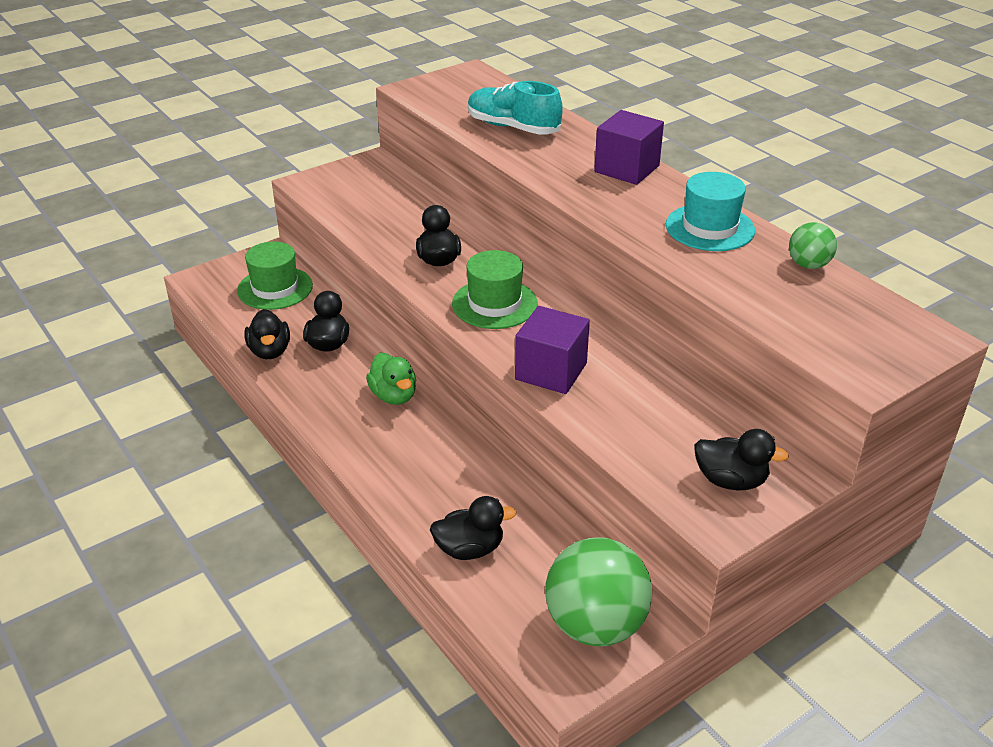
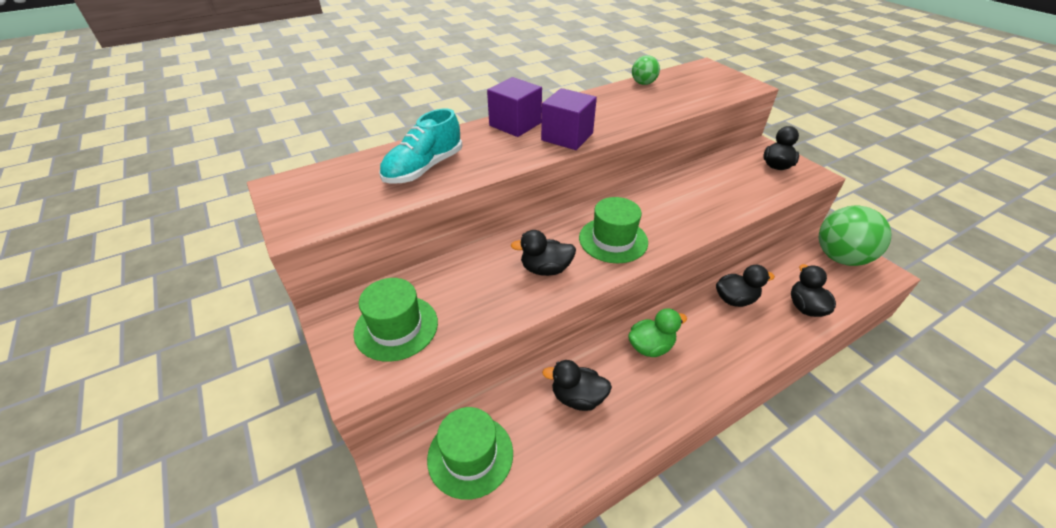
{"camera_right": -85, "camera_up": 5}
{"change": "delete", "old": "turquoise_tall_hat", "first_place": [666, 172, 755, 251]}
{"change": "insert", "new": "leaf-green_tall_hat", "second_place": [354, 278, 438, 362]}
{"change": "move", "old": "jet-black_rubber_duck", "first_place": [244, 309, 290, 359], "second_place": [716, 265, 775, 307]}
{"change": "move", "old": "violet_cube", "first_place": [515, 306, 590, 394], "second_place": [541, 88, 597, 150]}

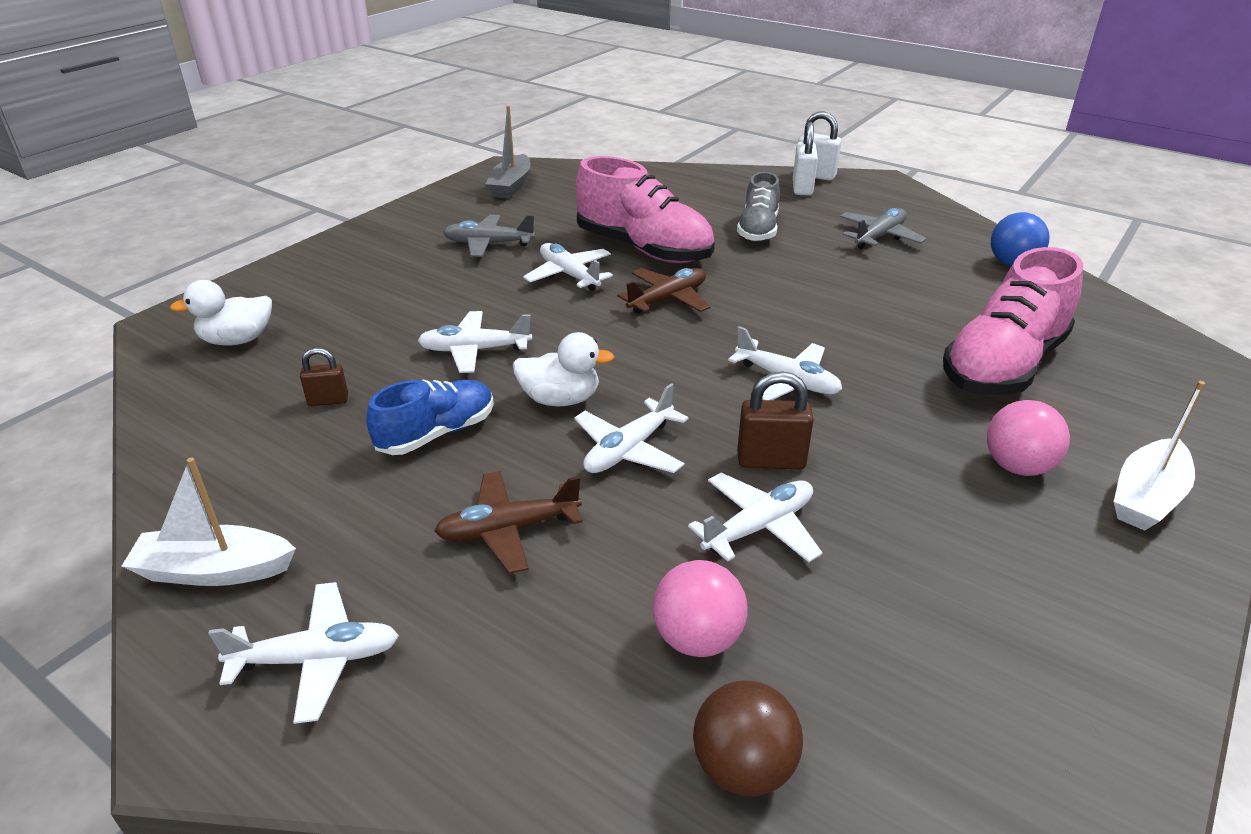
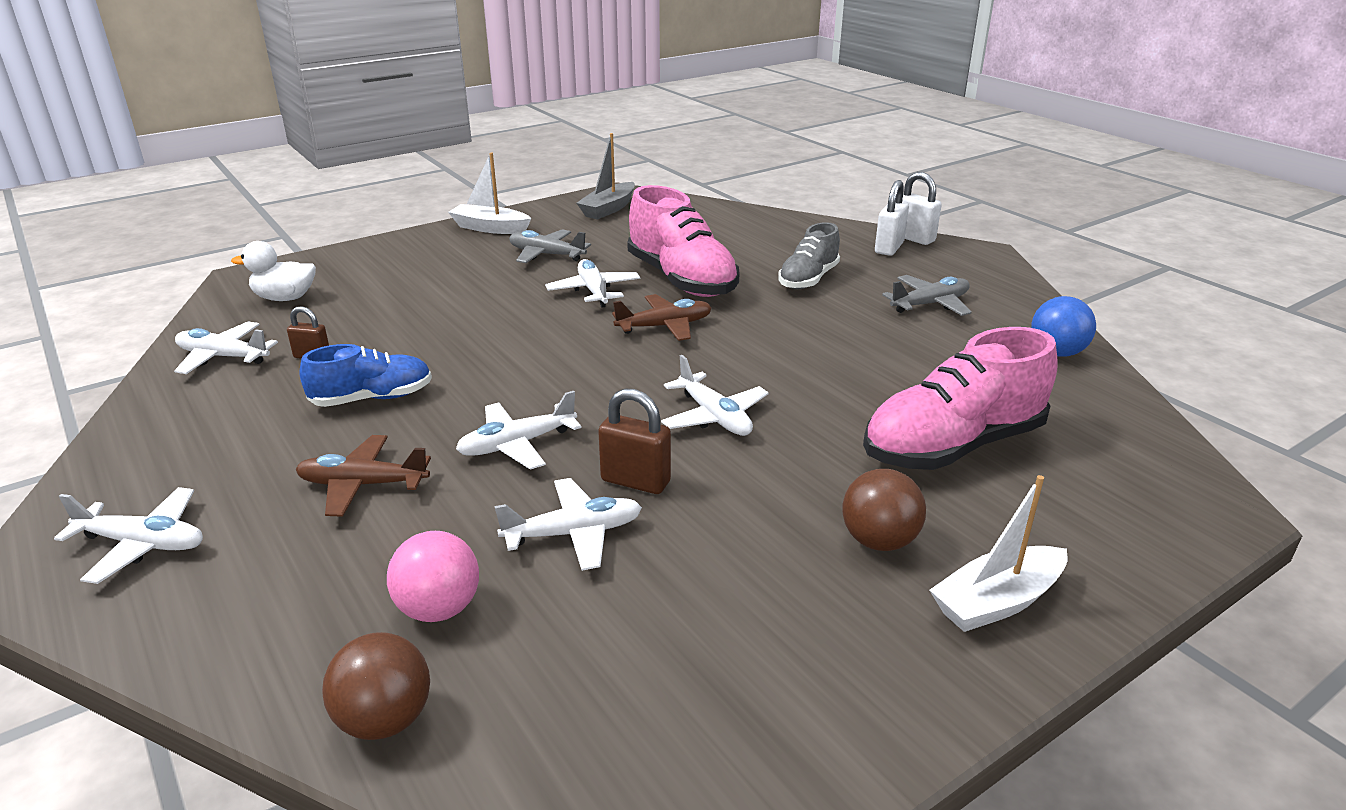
{"camera_right": 20, "camera_up": -5}
{"change": "delete", "old": "pure_white_rubber_duck", "first_place": [513, 332, 614, 406]}
{"change": "move", "old": "pure_white_boat", "first_place": [122, 457, 296, 586], "second_place": [448, 153, 532, 234]}
{"change": "move", "old": "pure_white_aeroplane", "first_place": [417, 311, 532, 373], "second_place": [174, 321, 278, 374]}
{"change": "recolor", "old": "pink_sphere", "new": "brown_sphere", "first_place": [987, 400, 1070, 476], "second_place": [842, 469, 926, 551]}

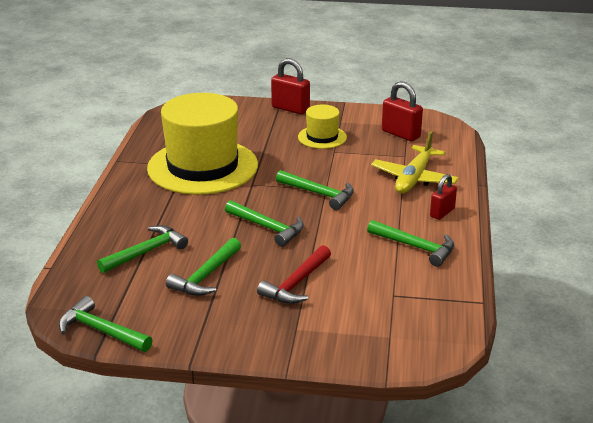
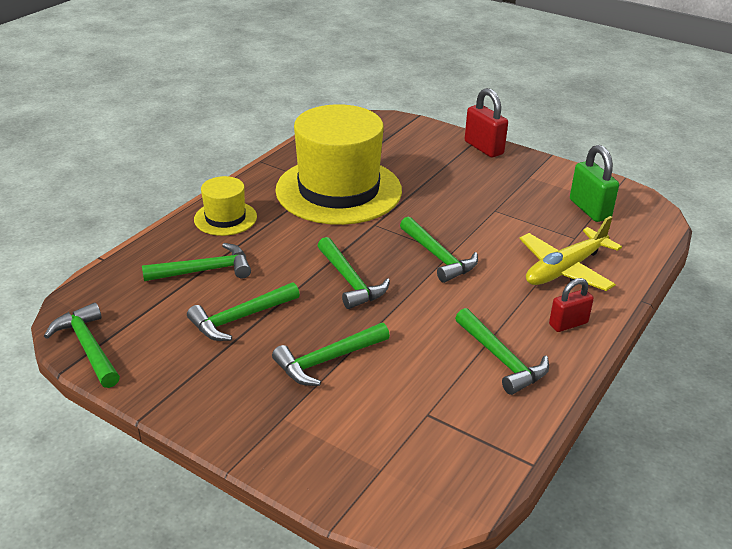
{"camera_right": 25, "camera_up": 5}
{"change": "move", "old": "bright_yellow_tall_hat", "first_place": [298, 104, 347, 149], "second_place": [194, 176, 257, 236]}
{"change": "recolor", "old": "scarlet_claw_hammer", "new": "leaf-green_claw_hammer", "first_place": [257, 245, 331, 304], "second_place": [272, 323, 390, 386]}
{"change": "recolor", "old": "scarlet_lock", "new": "leaf-green_lock", "first_place": [382, 81, 423, 141], "second_place": [570, 145, 619, 222]}

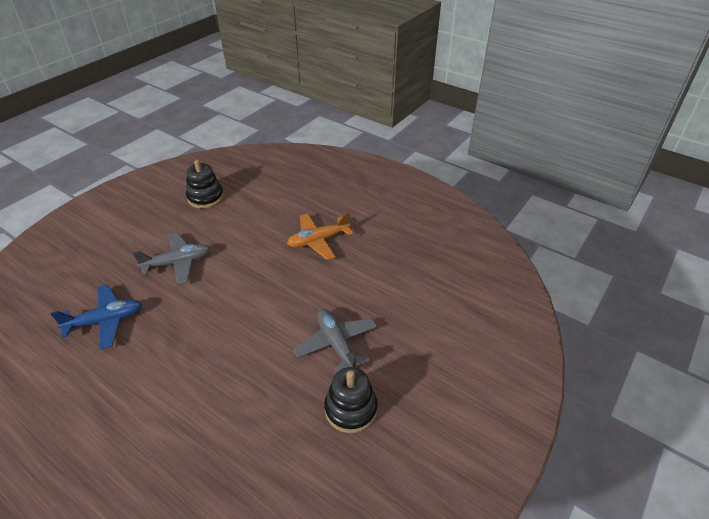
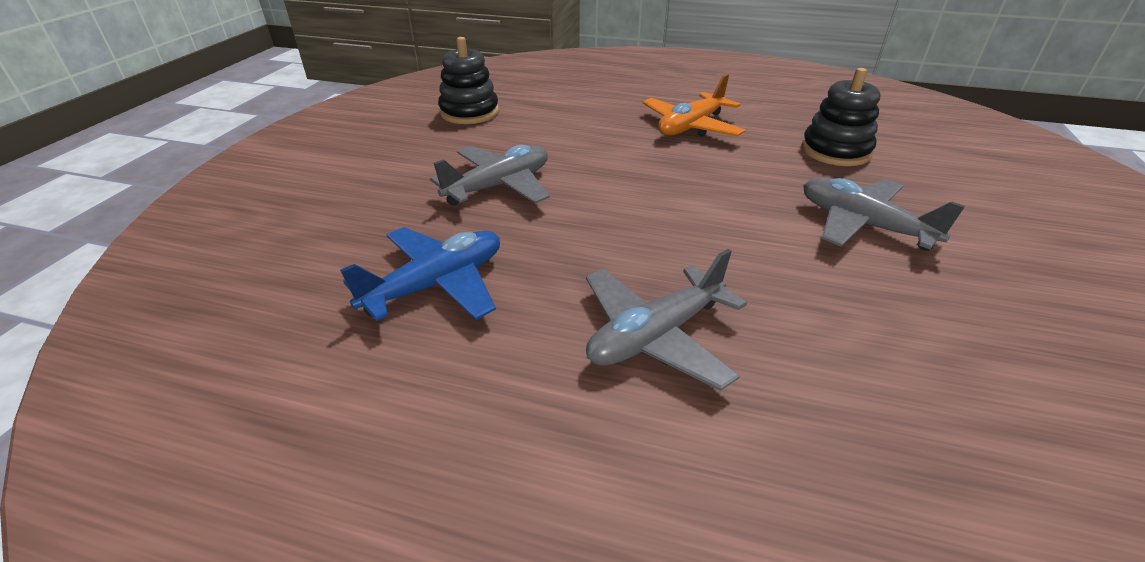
{"camera_right": -20, "camera_up": -5}
{"change": "insert", "new": "gray_aeroplane", "second_place": [586, 249, 747, 391]}
{"change": "move", "old": "jet-black_ring_stacker", "first_place": [324, 367, 378, 433], "second_place": [801, 68, 881, 166]}

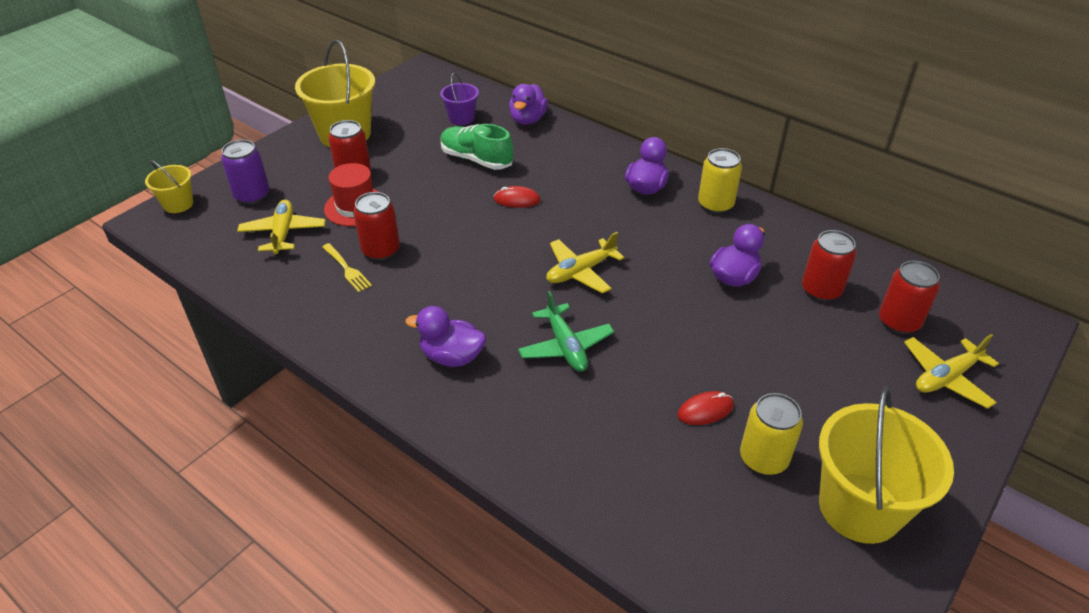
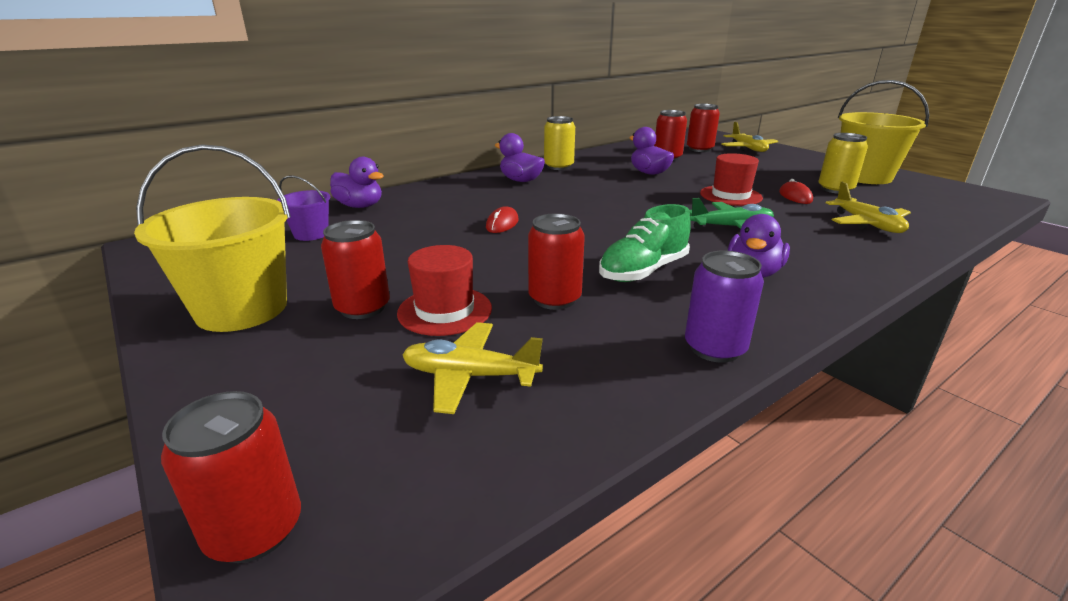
{"camera_right": -75, "camera_up": -15}
{"change": "delete", "old": "bright_yellow_fork", "first_place": [322, 243, 372, 292]}
{"change": "insert", "new": "scarlet_tall_hat", "second_place": [700, 153, 763, 206]}
{"change": "move", "old": "violet_can", "first_place": [221, 140, 269, 204], "second_place": [685, 251, 764, 363]}
{"change": "move", "old": "leaf-green_lace-up_shoe", "first_place": [441, 124, 513, 170], "second_place": [599, 204, 691, 282]}
{"change": "move", "old": "bright_yellow_aeroplane", "first_place": [546, 232, 625, 294], "second_place": [826, 182, 911, 233]}
{"change": "replace", "old": "bright_yellow_bucket", "new": "scarlet_can", "first_place": [145, 160, 193, 213], "second_place": [161, 391, 301, 563]}

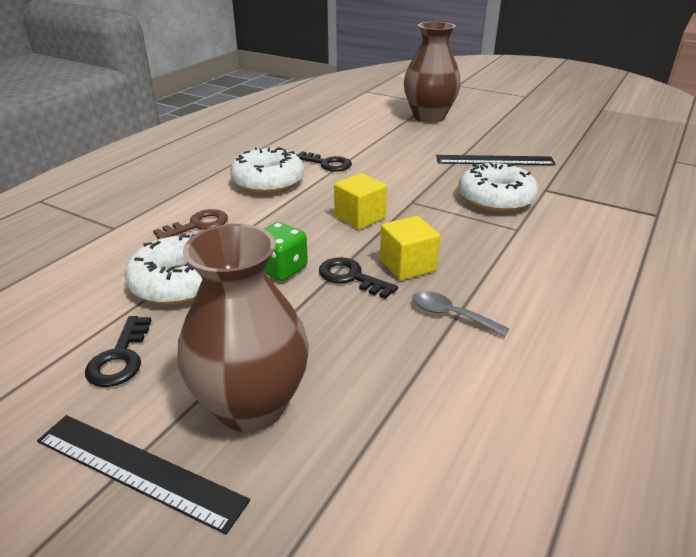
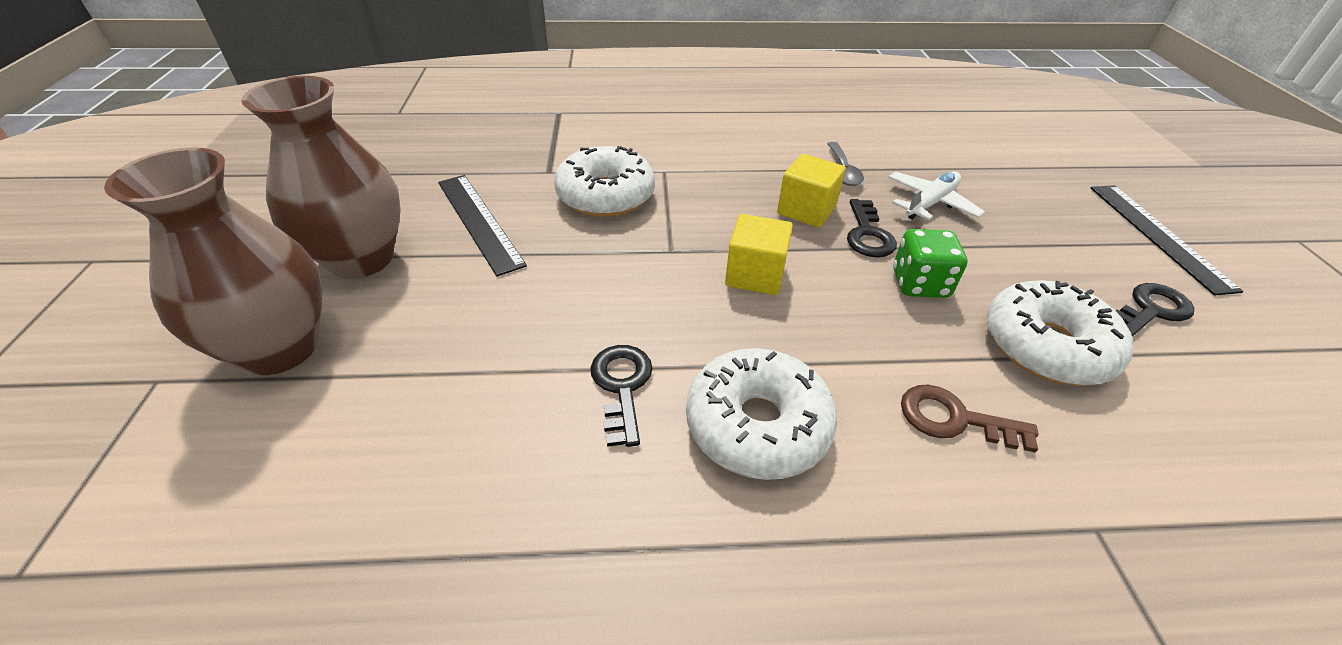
{"camera_right": -125, "camera_up": 10}
{"change": "insert", "new": "pure_white_aeroplane", "second_place": [888, 171, 985, 220]}
{"change": "move", "old": "brown_tall_vase", "first_place": [178, 224, 309, 432], "second_place": [241, 76, 401, 279]}

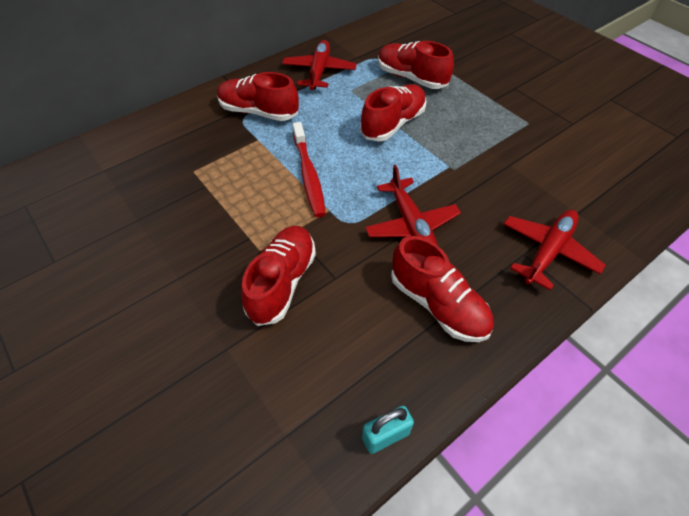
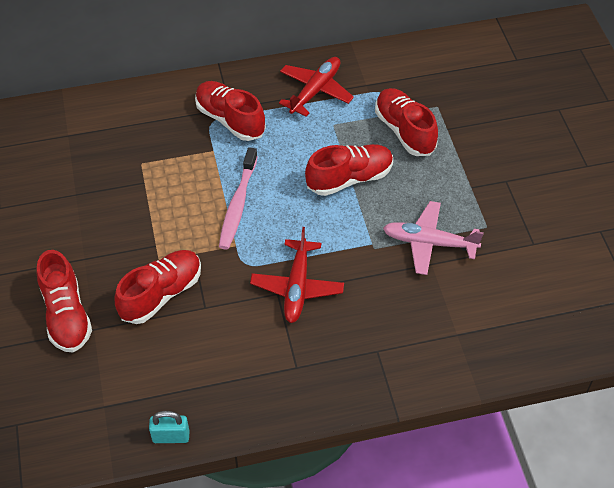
{"camera_right": 25, "camera_up": 0}
{"change": "delete", "old": "scarlet_aeroplane", "first_place": [504, 210, 606, 290]}
{"change": "insert", "new": "pink_aeroplane", "second_place": [383, 201, 484, 275]}
{"change": "move", "old": "scarlet_lace-up_shoe", "first_place": [391, 236, 494, 342], "second_place": [36, 250, 92, 352]}
{"change": "recolor", "old": "scarlet_tooth_brush", "new": "pink_tooth_brush", "first_place": [293, 122, 326, 217], "second_place": [219, 147, 258, 250]}

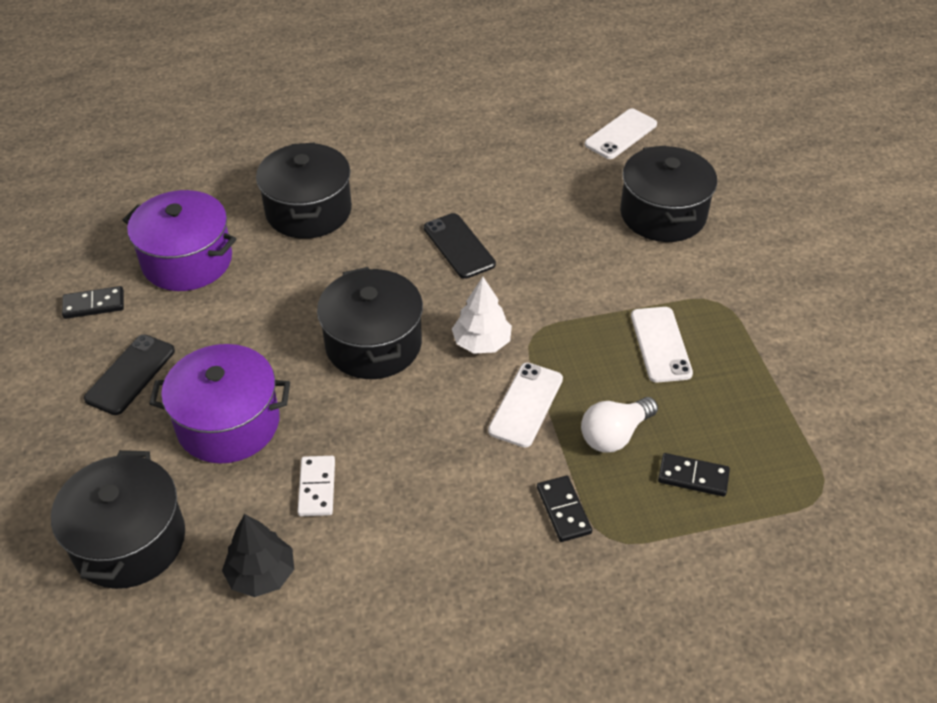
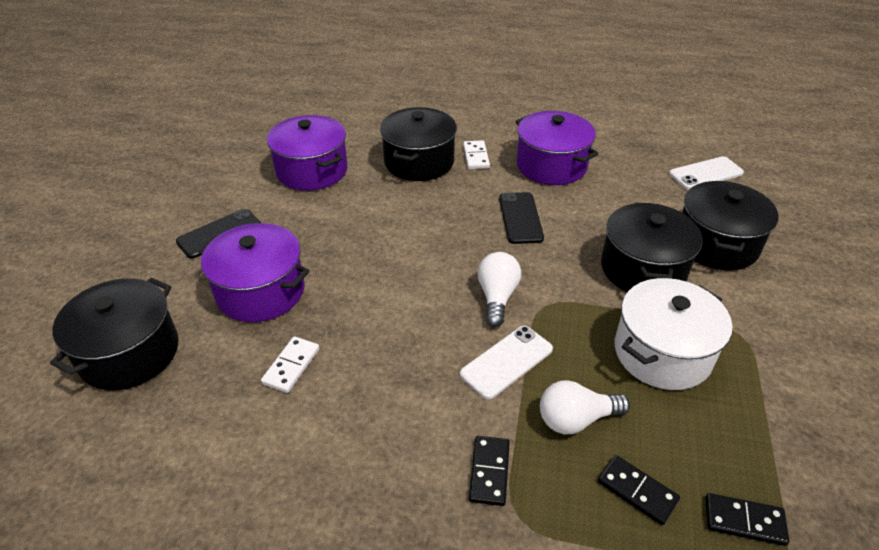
{"camera_right": 25, "camera_up": -5}
{"change": "delete", "old": "jet-black_toy_tree", "first_place": [222, 514, 294, 597]}
{"change": "insert", "new": "pure_white_domino_tile", "second_place": [463, 140, 490, 169]}
{"change": "insert", "new": "violet_stockpot", "second_place": [516, 111, 598, 185]}
{"change": "move", "old": "jet-black_domino_tile", "first_place": [62, 286, 124, 319], "second_place": [705, 493, 789, 546]}
{"change": "move", "old": "jet-black_stockpot", "first_place": [317, 267, 423, 379], "second_place": [601, 202, 703, 292]}
{"change": "replace", "old": "pure_white_toy_tree", "new": "pure_white_light_bulb", "first_place": [452, 277, 512, 354], "second_place": [477, 252, 521, 327]}
{"change": "replace", "old": "pure_white_mobile_phone", "new": "pure_white_stockpot", "first_place": [631, 307, 693, 383], "second_place": [615, 278, 732, 390]}

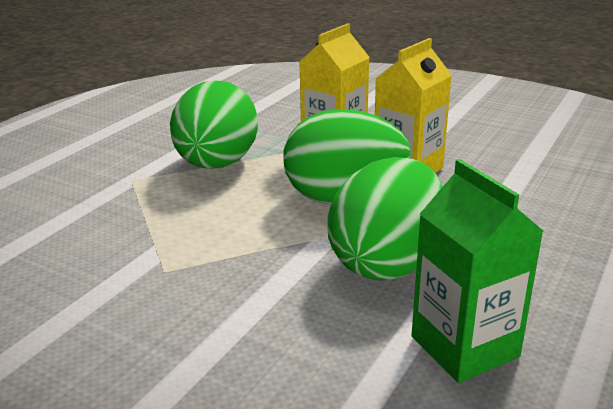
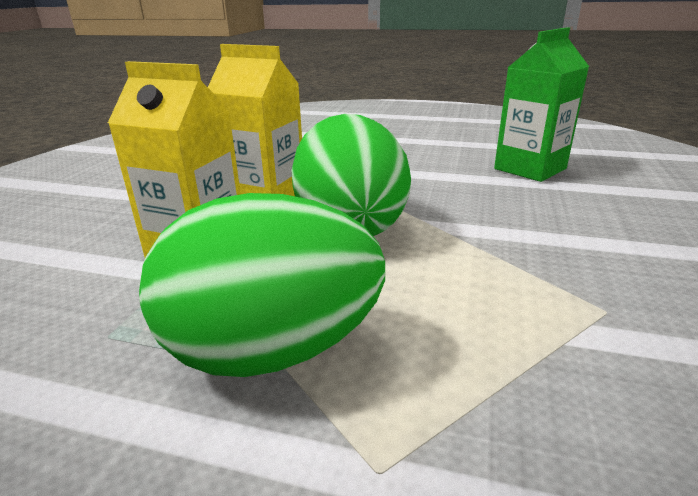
{"camera_right": -105, "camera_up": 0}
{"change": "delete", "old": "leaf-green_egg_shape", "first_place": [328, 157, 443, 281]}

